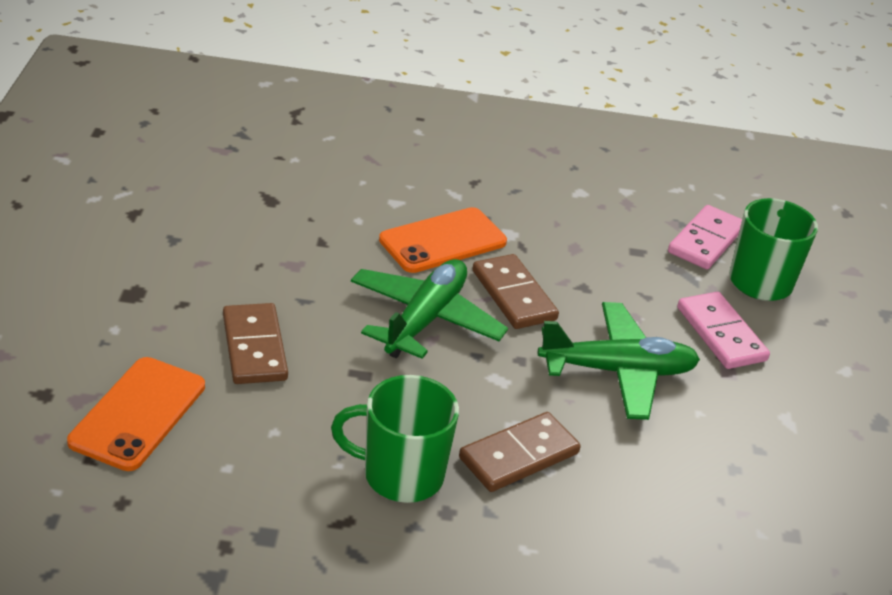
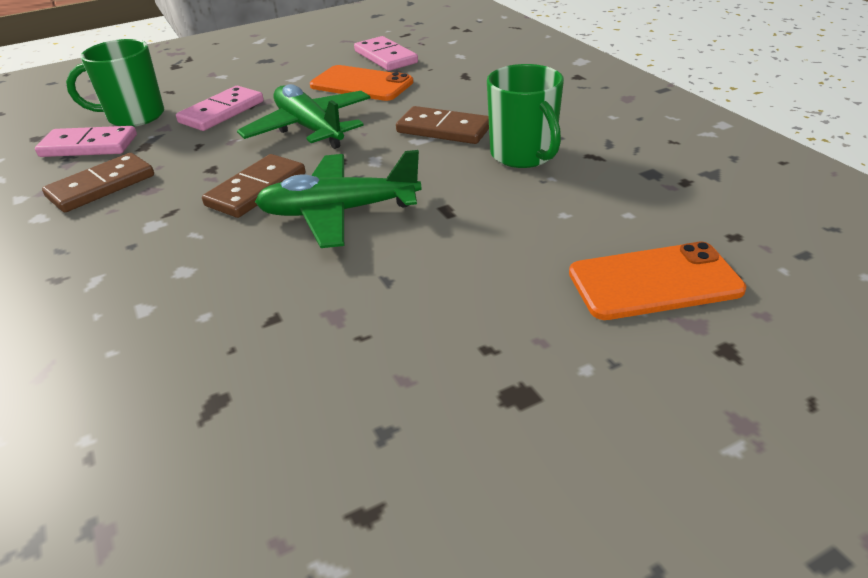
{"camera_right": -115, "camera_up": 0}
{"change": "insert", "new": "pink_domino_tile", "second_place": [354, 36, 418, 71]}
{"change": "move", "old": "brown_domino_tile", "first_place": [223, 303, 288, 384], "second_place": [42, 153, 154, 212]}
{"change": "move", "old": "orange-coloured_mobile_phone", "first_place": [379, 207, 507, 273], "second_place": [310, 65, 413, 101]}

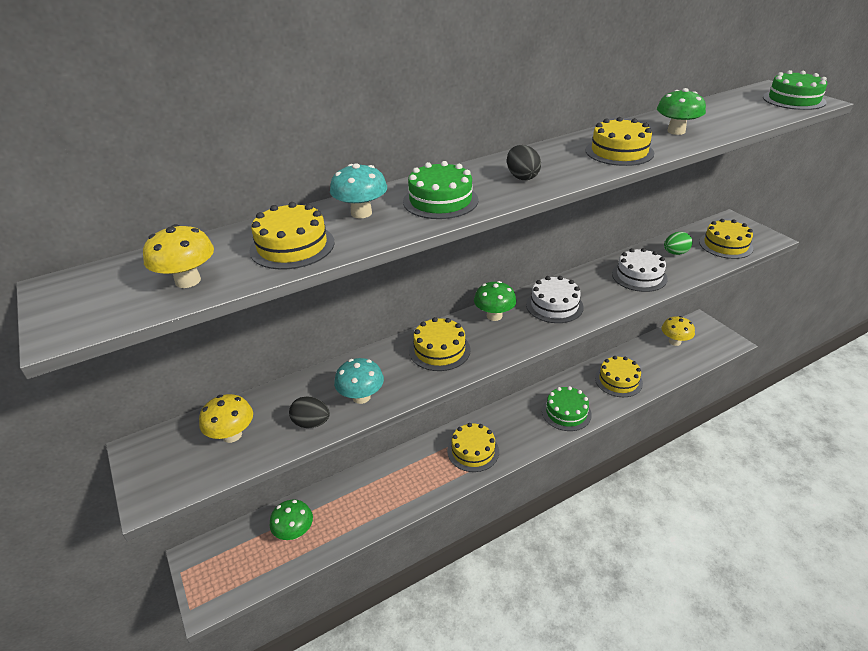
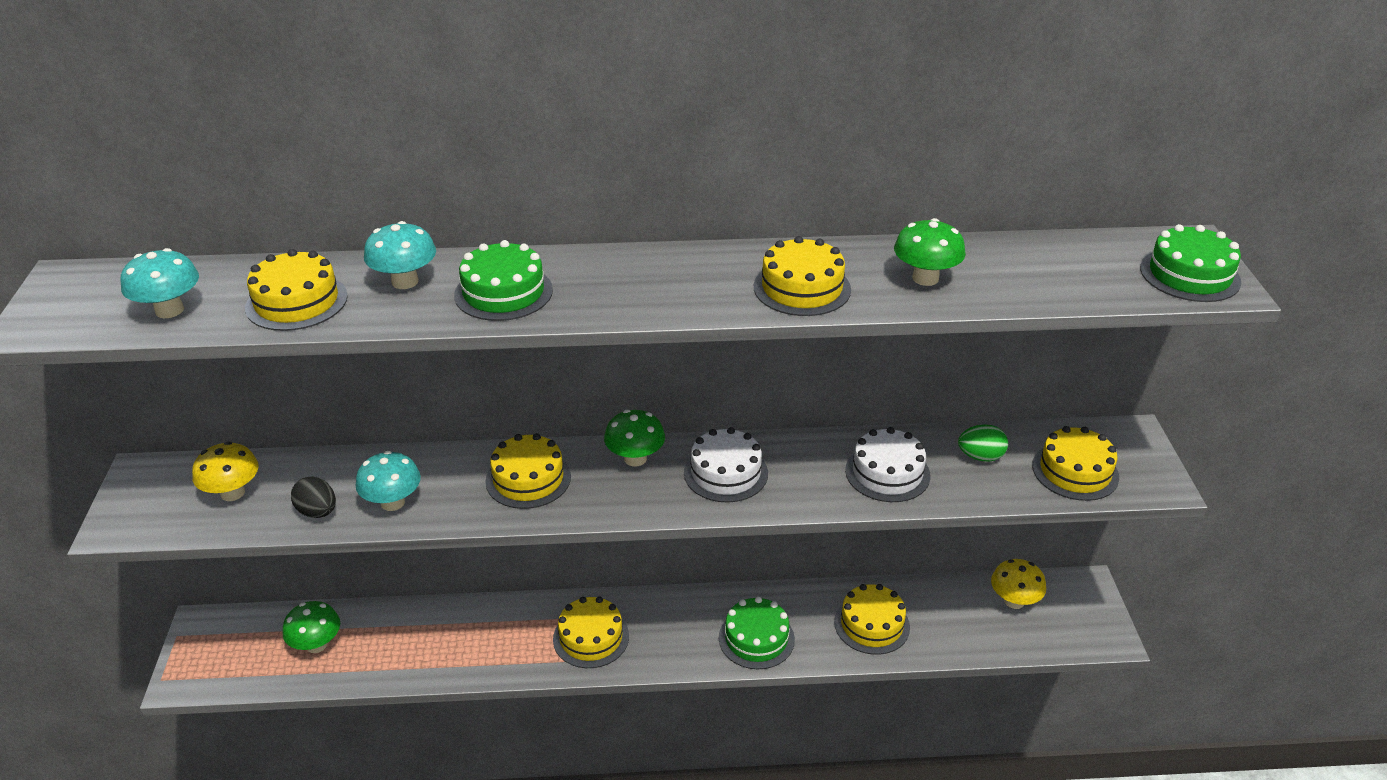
{"camera_right": 25, "camera_up": 0}
{"change": "delete", "old": "jet-black_egg_shape", "first_place": [507, 145, 541, 180]}
{"change": "recolor", "old": "bright_yellow_fungus", "new": "turquoise_fungus", "first_place": [143, 224, 214, 288], "second_place": [121, 248, 199, 318]}

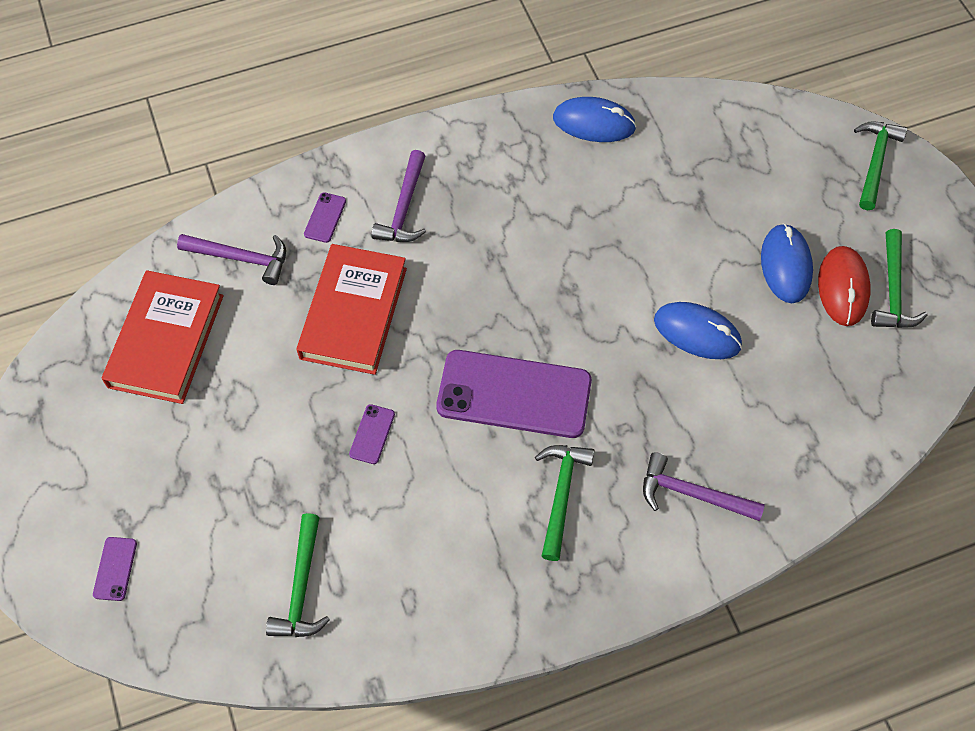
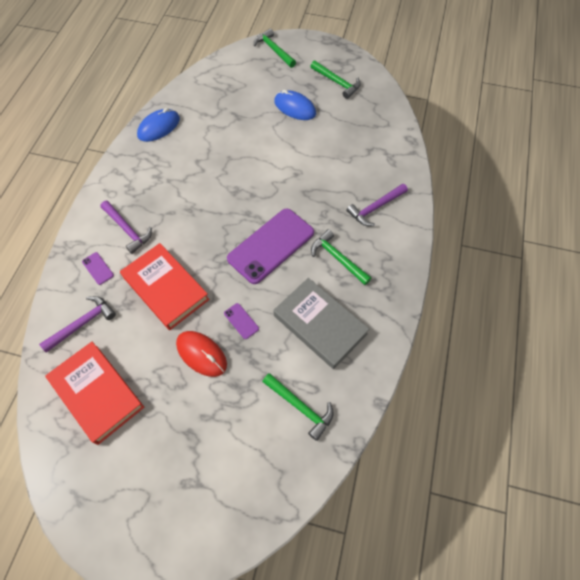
{"camera_right": -55, "camera_up": 0}
{"change": "delete", "old": "violet_mobile_phone", "first_place": [93, 537, 137, 601]}
{"change": "delete", "old": "royal_blue_computer_mouse", "first_place": [654, 302, 742, 359]}
{"change": "insert", "new": "gray_hardback", "second_place": [273, 278, 369, 369]}
{"change": "move", "old": "scarlet_computer_mouse", "first_place": [818, 246, 870, 326], "second_place": [176, 331, 227, 377]}

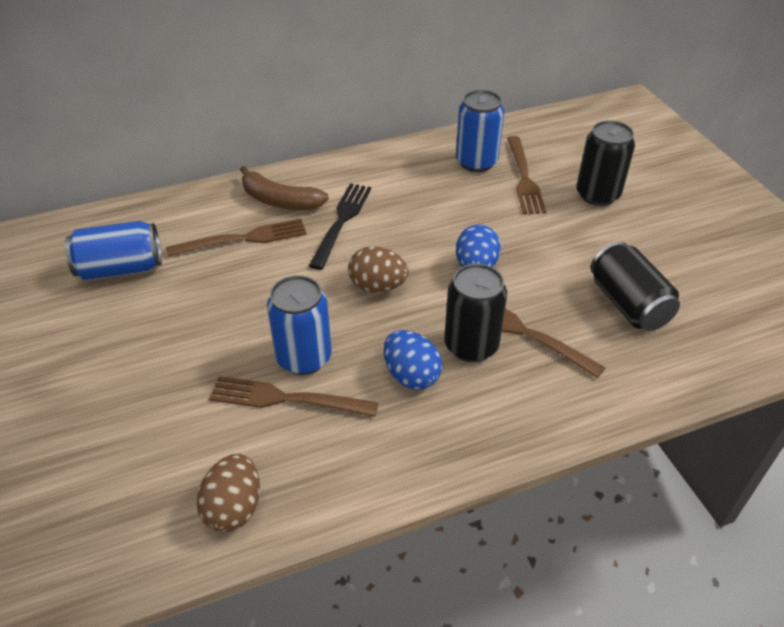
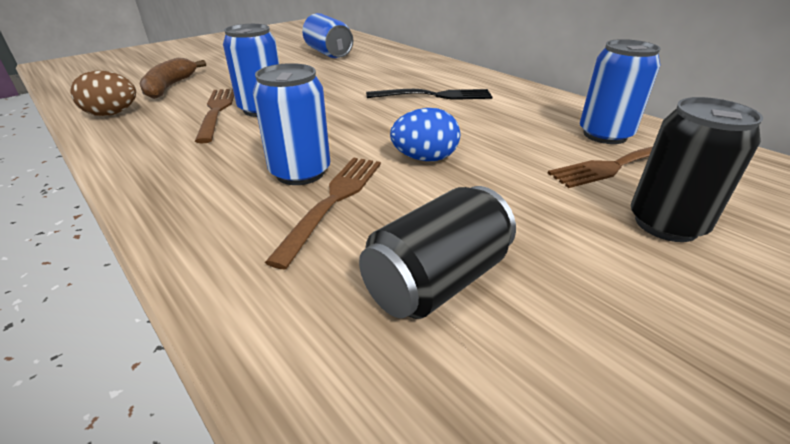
{"camera_right": 70, "camera_up": -10}
{"change": "delete", "old": "brown_fork", "first_place": [166, 218, 307, 257]}
{"change": "delete", "old": "brown_egg_shape", "first_place": [348, 246, 409, 292]}
{"change": "delete", "old": "royal_blue_egg_shape", "first_place": [384, 330, 442, 390]}
{"change": "move", "old": "brown_banana_fruit", "first_place": [240, 166, 329, 210], "second_place": [140, 58, 206, 99]}
{"change": "recolor", "old": "jet-black_can", "new": "royal_blue_can", "first_place": [444, 264, 507, 362], "second_place": [253, 63, 330, 185]}

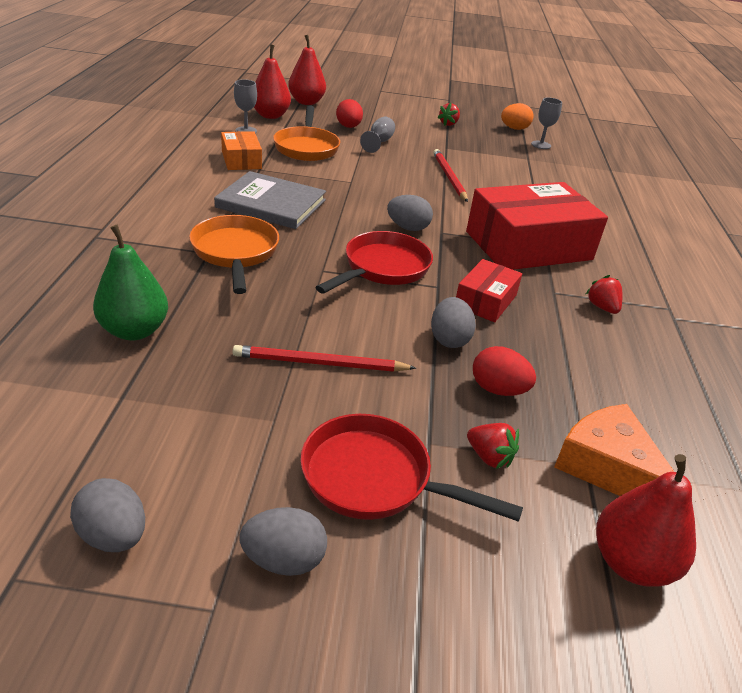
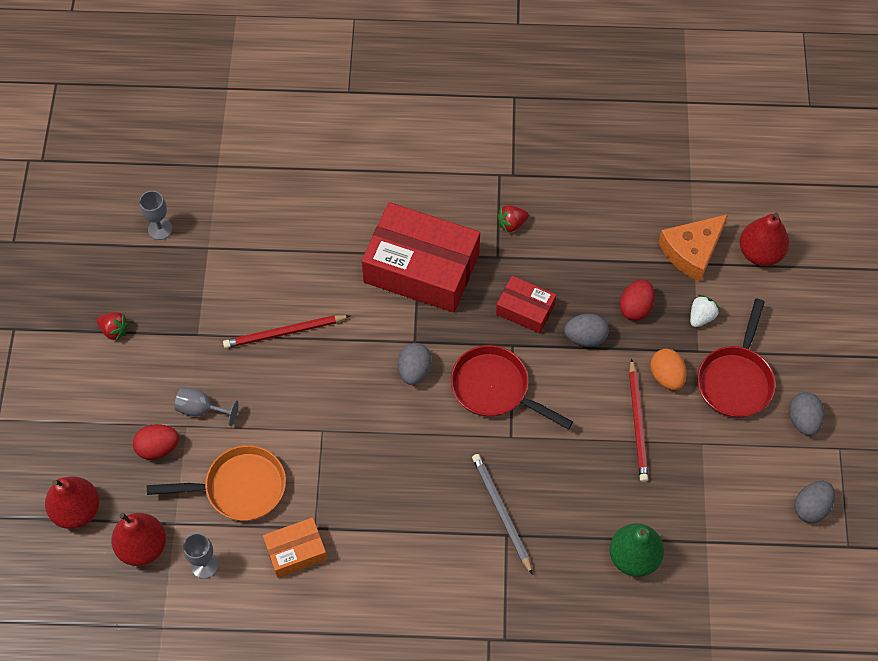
{"camera_right": -90, "camera_up": 25}
{"change": "delete", "old": "gray_hardback", "first_place": [214, 171, 326, 229]}
{"change": "move", "old": "orange-coloured_egg_shape", "first_place": [501, 103, 534, 130], "second_place": [650, 349, 687, 390]}
{"change": "replace", "old": "orange-coloured_skillet", "new": "gray_wooden_pencil", "first_place": [189, 215, 279, 294], "second_place": [472, 454, 533, 575]}
{"change": "recolor", "old": "scarlet_berry", "new": "pure_white_berry", "first_place": [467, 423, 519, 469], "second_place": [690, 295, 720, 327]}
{"change": "rotate", "old": "scarlet_package", "first_place": [466, 182, 608, 270], "second_place": [362, 202, 480, 313], "degrees": -45}

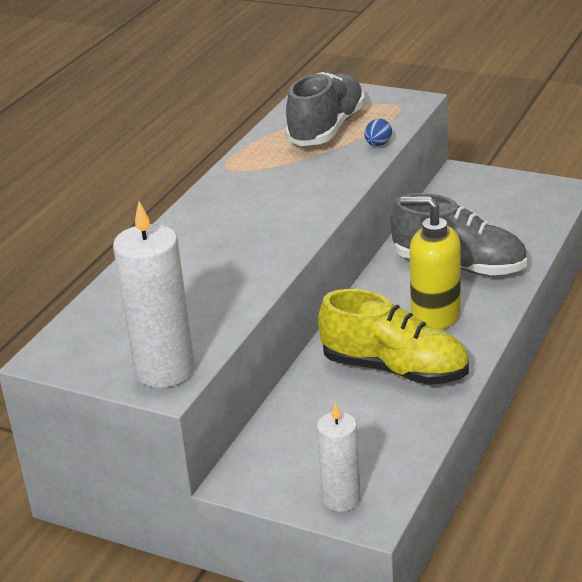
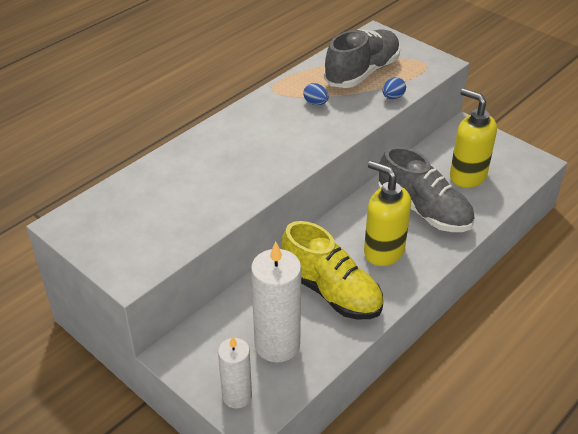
{"camera_right": 15, "camera_up": 10}
{"change": "insert", "new": "royal_blue_egg_shape", "second_place": [303, 83, 328, 105]}
{"change": "insert", "new": "bright_yellow_pump_bottle", "second_place": [450, 88, 497, 188]}
{"change": "move", "old": "pure_white_pillar_candle", "first_place": [113, 201, 195, 388], "second_place": [251, 242, 301, 363]}

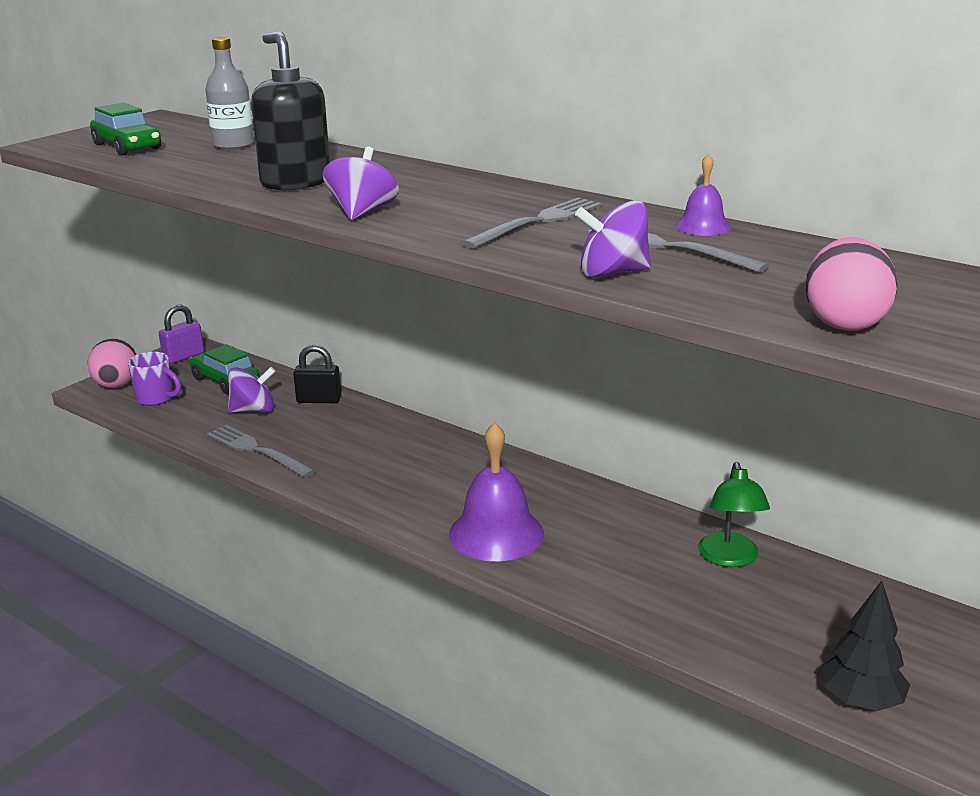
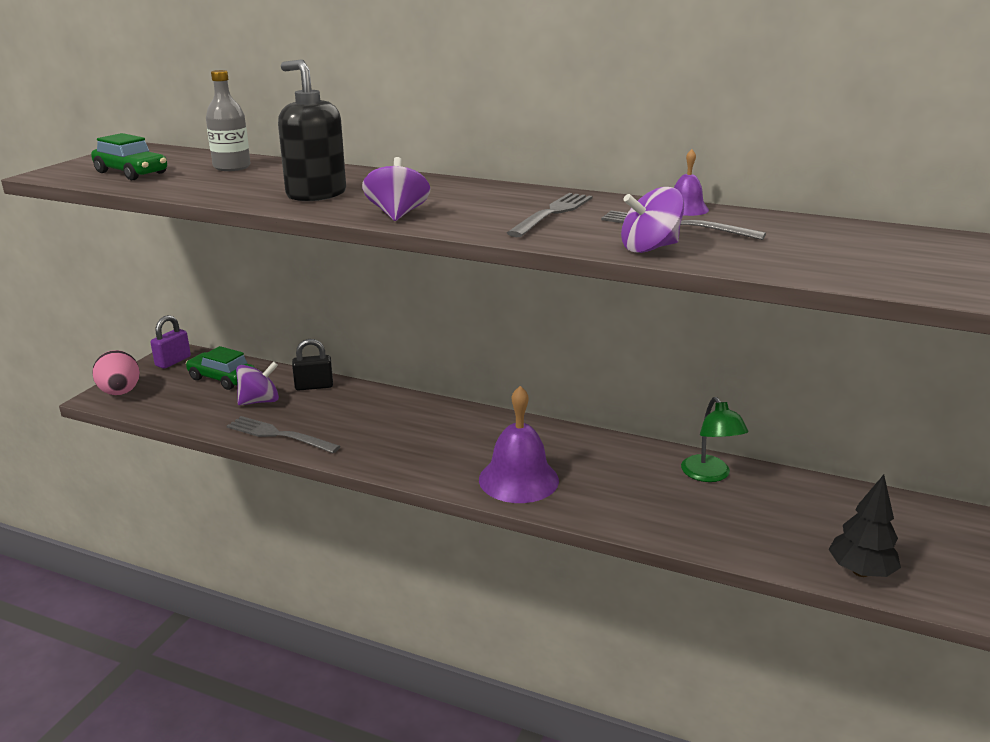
{"camera_right": -15, "camera_up": 0}
{"change": "delete", "old": "violet_mug", "first_place": [128, 352, 181, 406]}
{"change": "delete", "old": "pink_egg_shape", "first_place": [806, 237, 898, 331]}

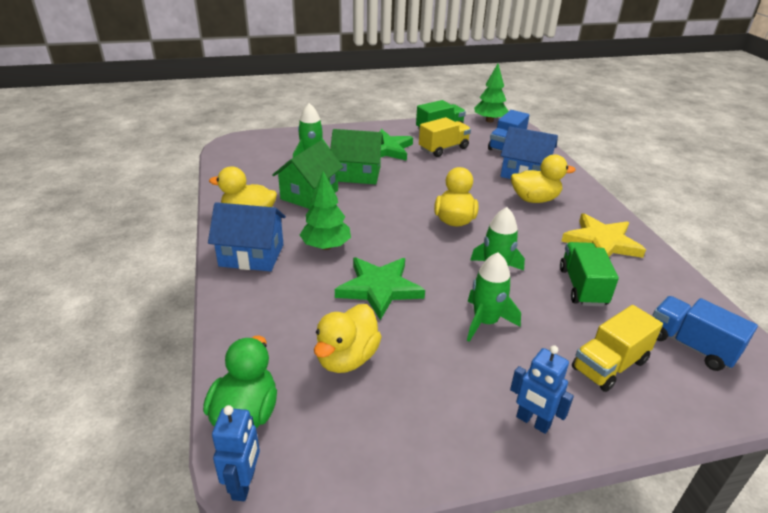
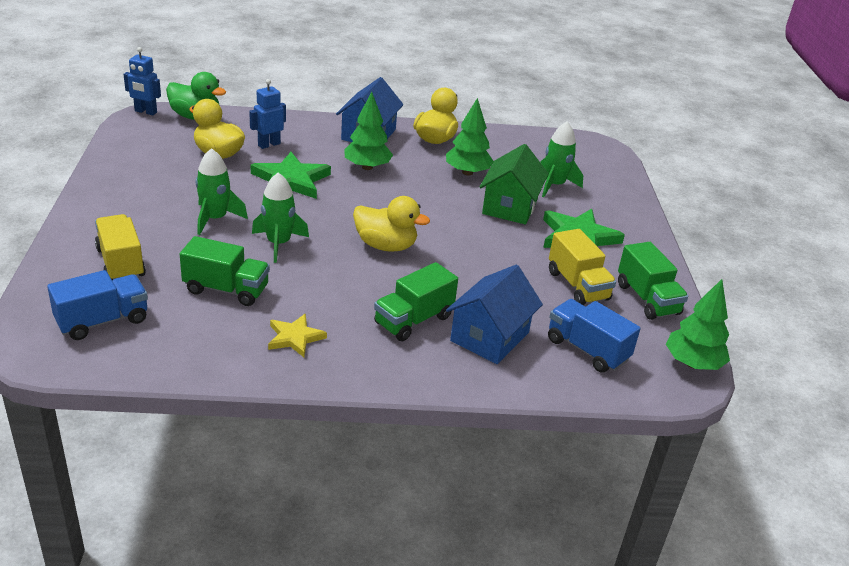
{"camera_right": 100, "camera_up": 0}
{"change": "move", "old": "royal_blue_robot_figure", "first_place": [510, 345, 574, 434], "second_place": [249, 79, 286, 149]}
{"change": "replace", "old": "leaf-green_house", "new": "leaf-green_toy_tree", "first_place": [272, 140, 343, 209], "second_place": [446, 98, 494, 176]}
{"change": "replace", "old": "bright_yellow_rubber_duck", "new": "leaf-green_truck", "first_place": [511, 155, 576, 203], "second_place": [374, 262, 458, 341]}
{"change": "resize", "old": "bright_yellow_star_shape", "first_place": [562, 213, 646, 258], "second_place": [268, 314, 327, 357], "factor": 0.59}

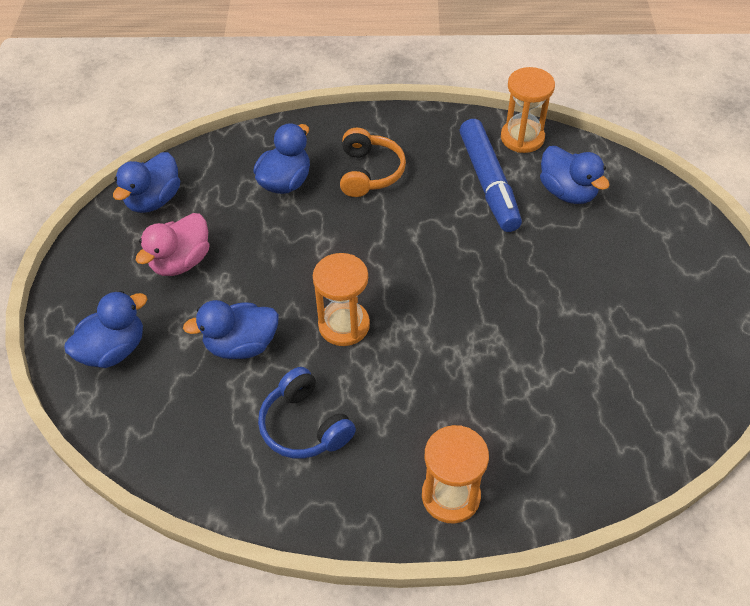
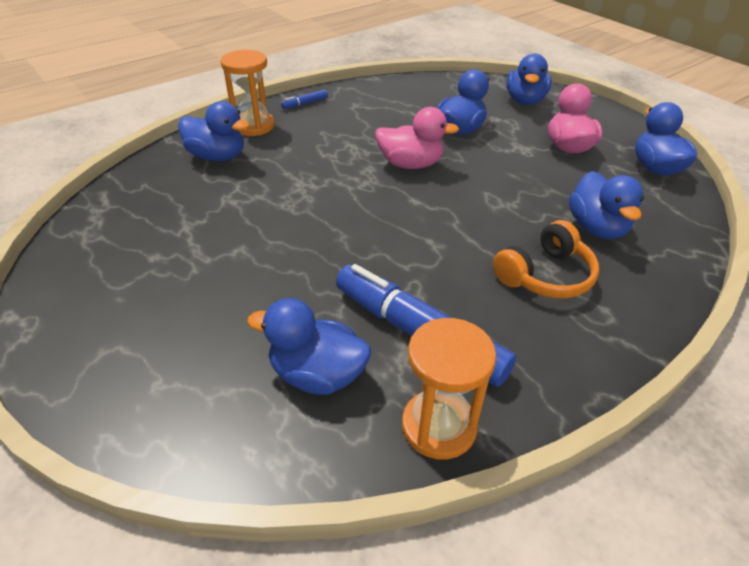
{"camera_right": 140, "camera_up": -10}
{"change": "delete", "old": "royal_blue_headset", "first_place": [258, 367, 356, 459]}
{"change": "insert", "new": "royal_blue_rubber_duck", "second_place": [178, 101, 250, 161]}
{"change": "insert", "new": "royal_blue_marker_pen", "second_place": [281, 90, 328, 109]}
{"change": "replace", "old": "orange-coloured_sand_timer", "new": "pink_rubber_duck", "first_place": [313, 253, 370, 346], "second_place": [375, 107, 459, 169]}
{"change": "rotate", "old": "orange-coloured_headset", "first_place": [340, 128, 406, 197], "second_place": [493, 220, 599, 298], "degrees": -90}

